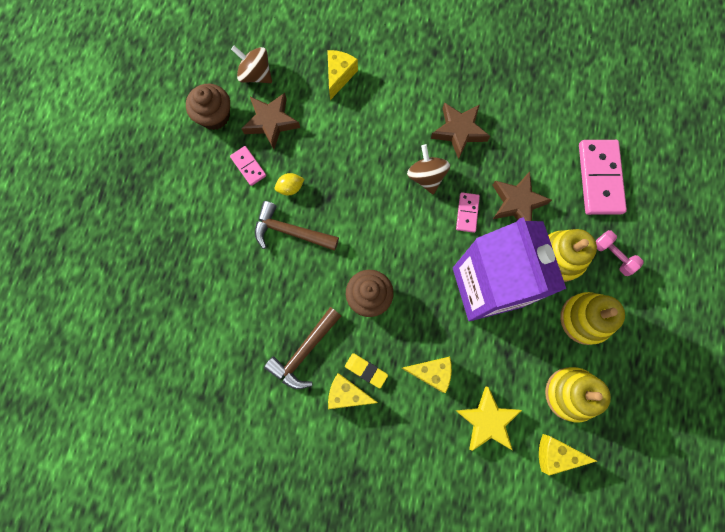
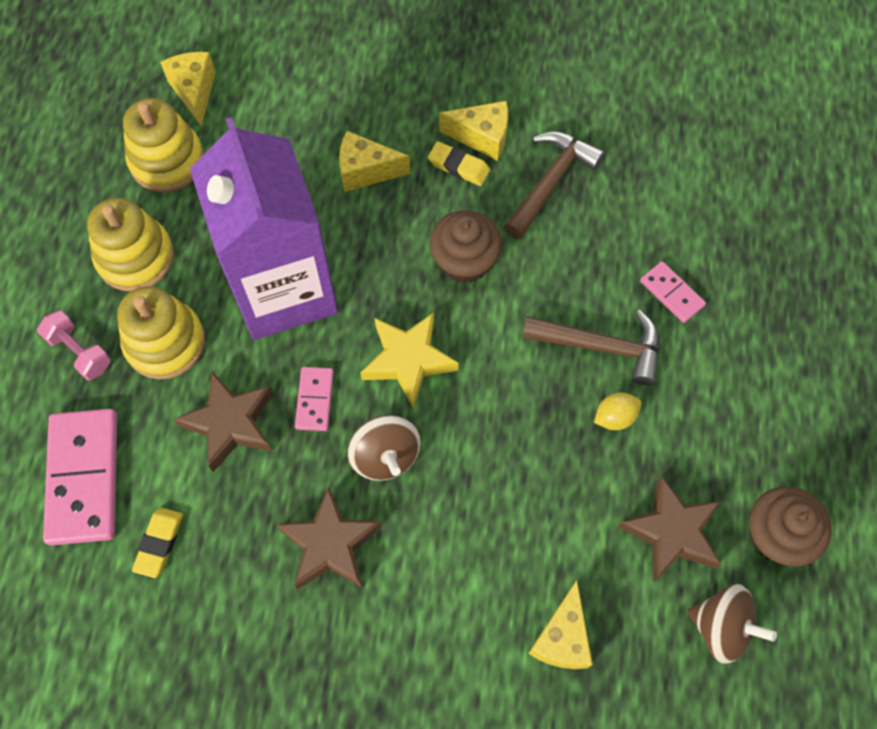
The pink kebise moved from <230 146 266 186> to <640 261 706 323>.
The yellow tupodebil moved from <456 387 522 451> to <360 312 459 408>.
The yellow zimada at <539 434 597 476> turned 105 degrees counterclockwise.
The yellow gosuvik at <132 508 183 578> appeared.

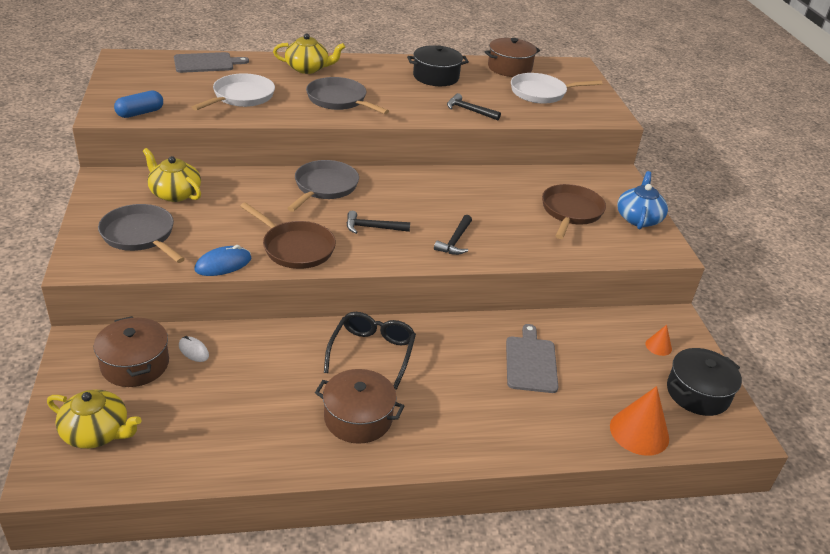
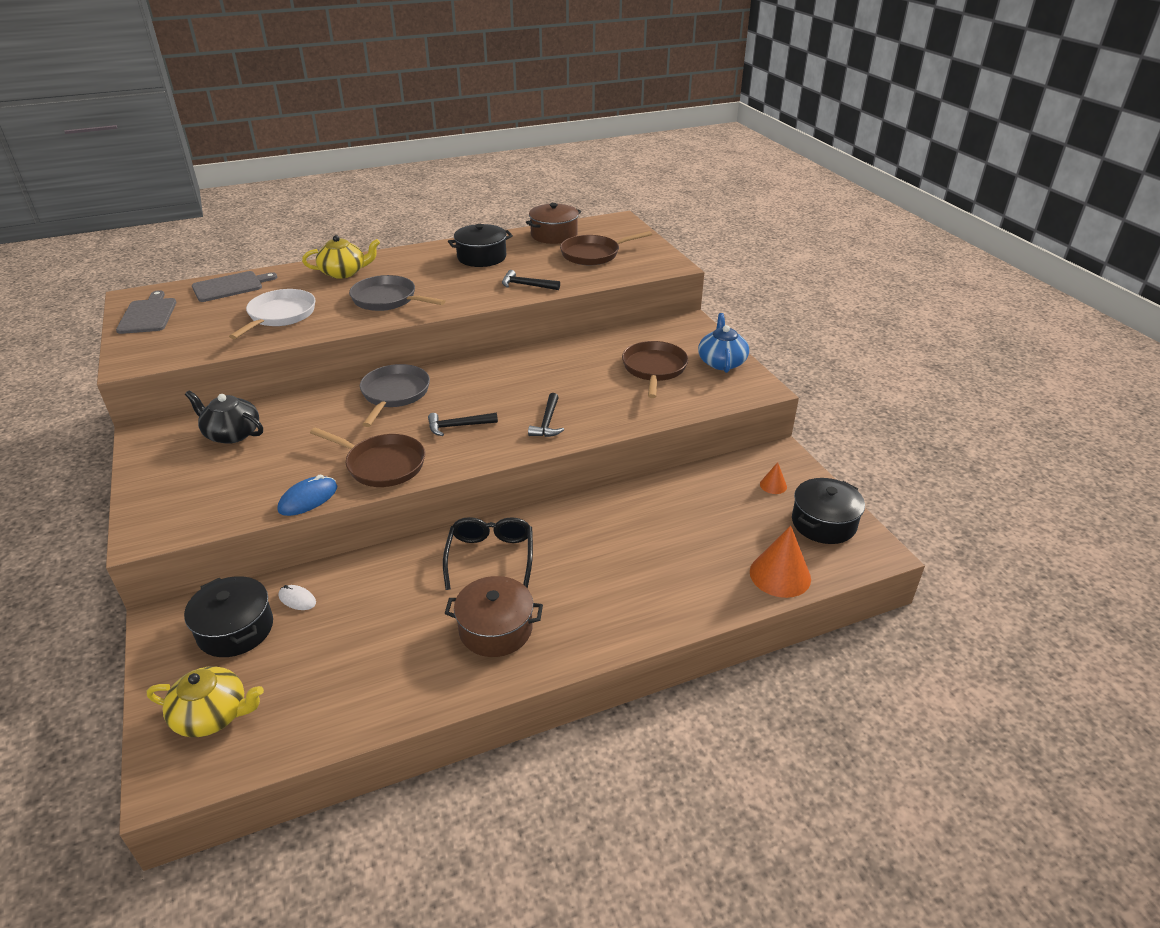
The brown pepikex at <94 316 169 387> became the black pepikex at <184 576 273 657>.
The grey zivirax at <98 204 185 263> disappeared.
The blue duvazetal at <114 91 163 118> disappeared.
The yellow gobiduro at <143 148 201 202> became the black gobiduro at <185 390 263 444>.
The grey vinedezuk moved from <506 324 558 393> to <116 290 177 334>.
The white zivirax at <511 73 603 104> became the brown zivirax at <560 231 652 265>.

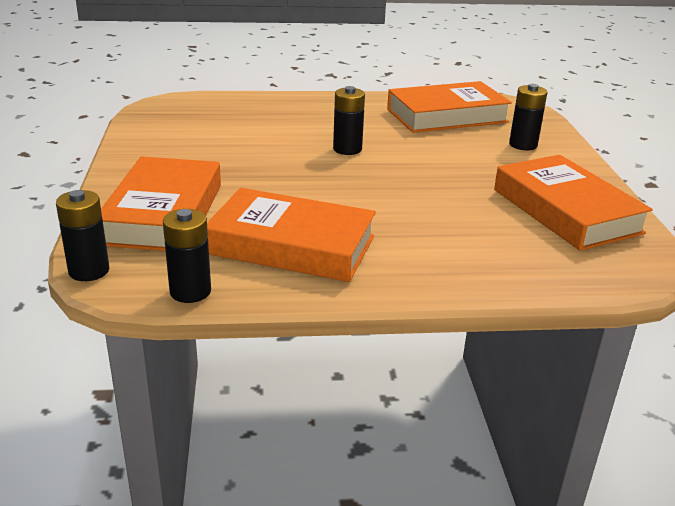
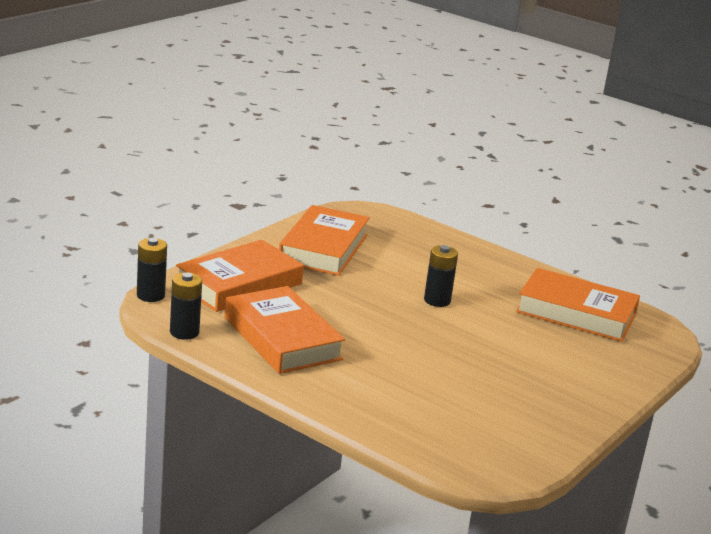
The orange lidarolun moved from <494 155 653 251> to <279 205 370 276>.
The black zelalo at <509 84 548 150> disappeared.

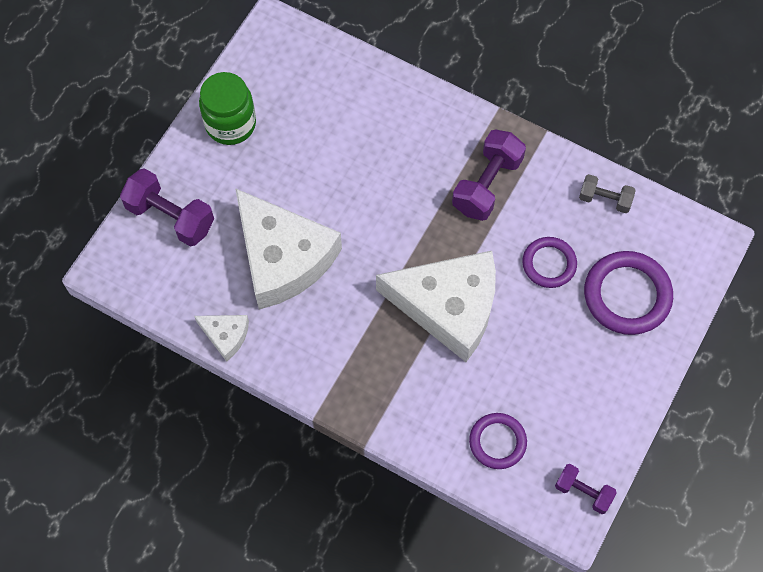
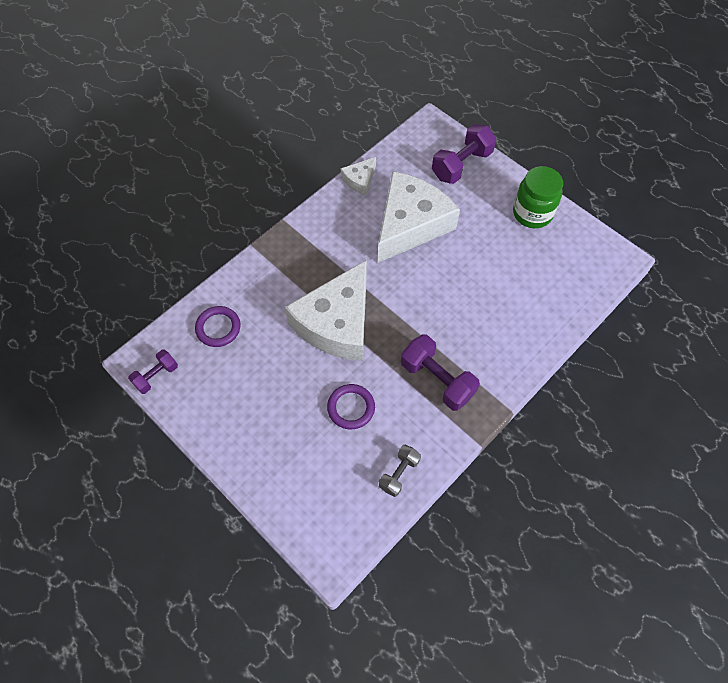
The white zimada at <235 188 342 309> turned 150 degrees clockwise.
The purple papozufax at <584 251 673 335> disappeared.

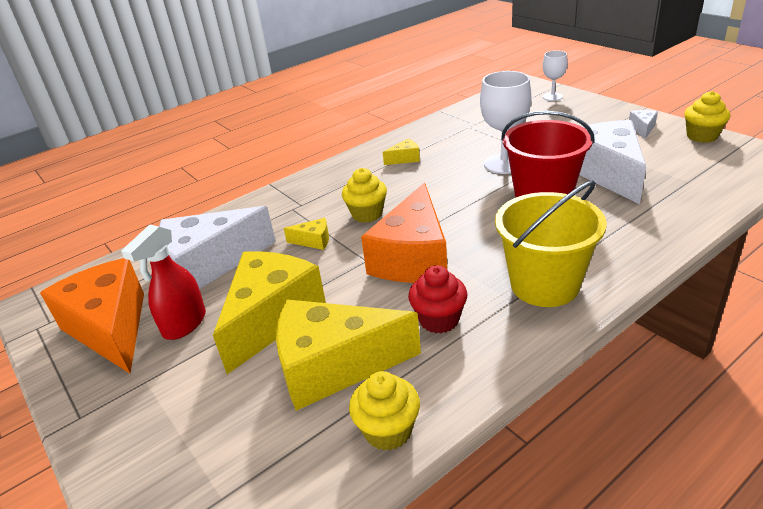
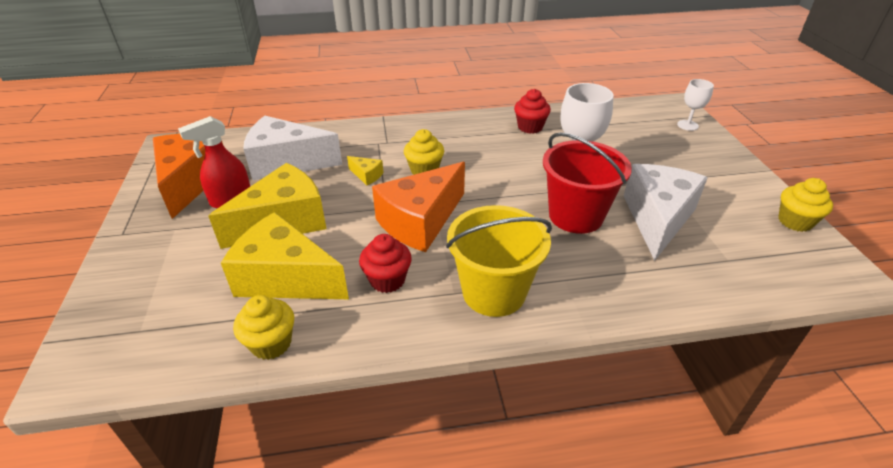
The yellow zimada at <383 139 420 165> disappeared.
The white zimada at <629 110 658 139> disappeared.
The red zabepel at <514 89 551 134> appeared.

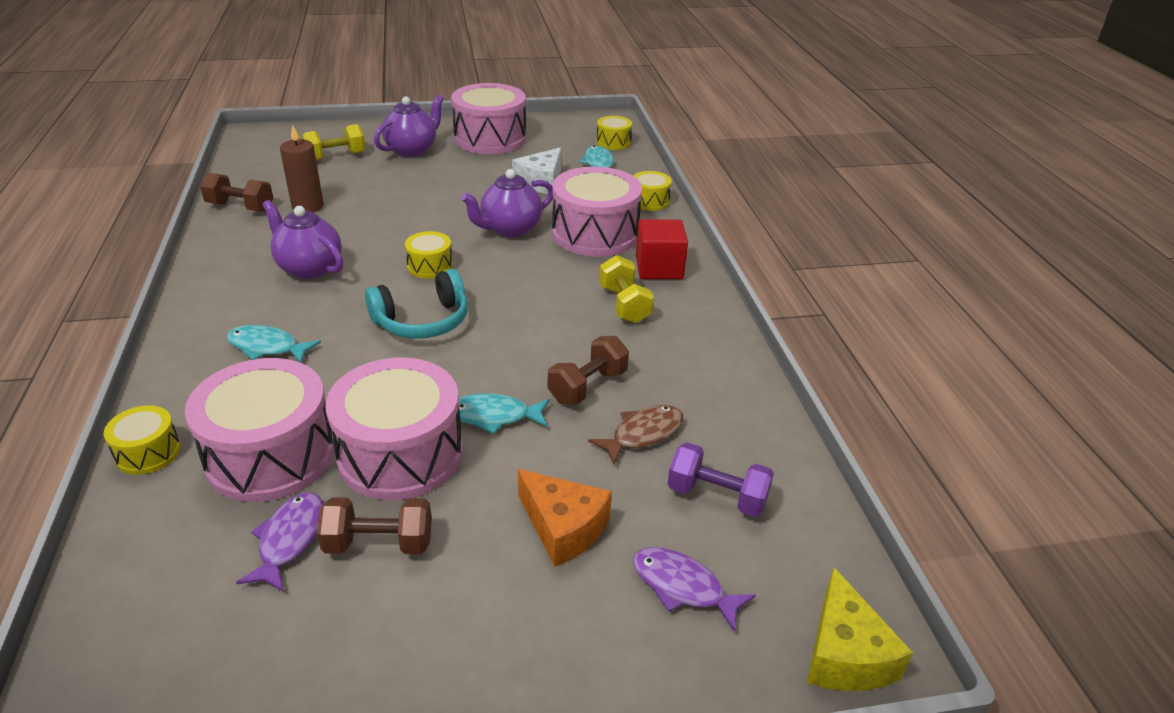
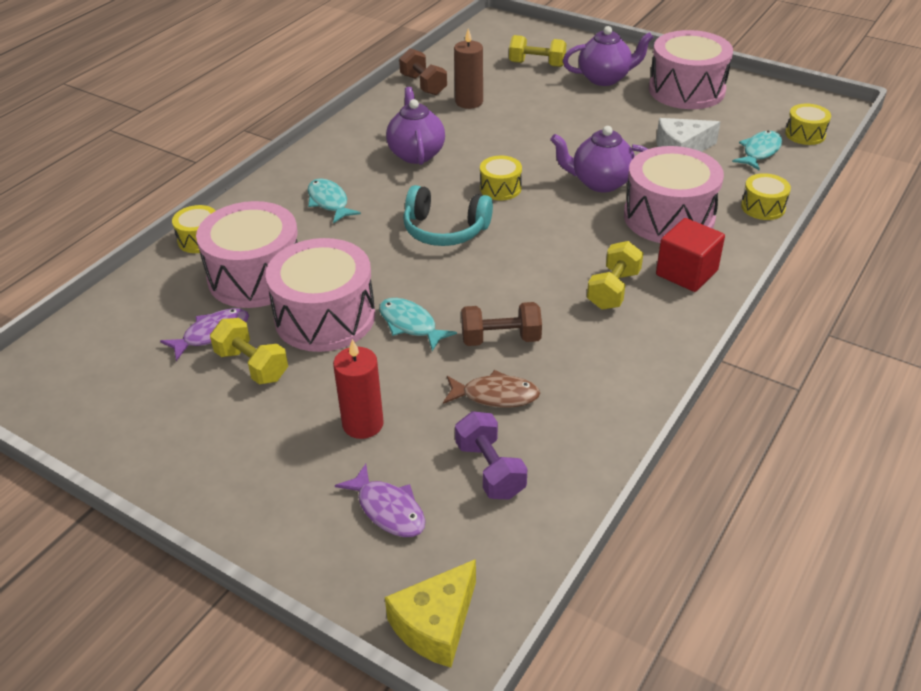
The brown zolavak at <317 497 432 554> became the yellow zolavak at <210 318 288 384>.
The orange zimada at <518 469 612 567> was replaced by the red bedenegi at <333 339 384 439>.
The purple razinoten at <633 547 756 632> turned 150 degrees clockwise.

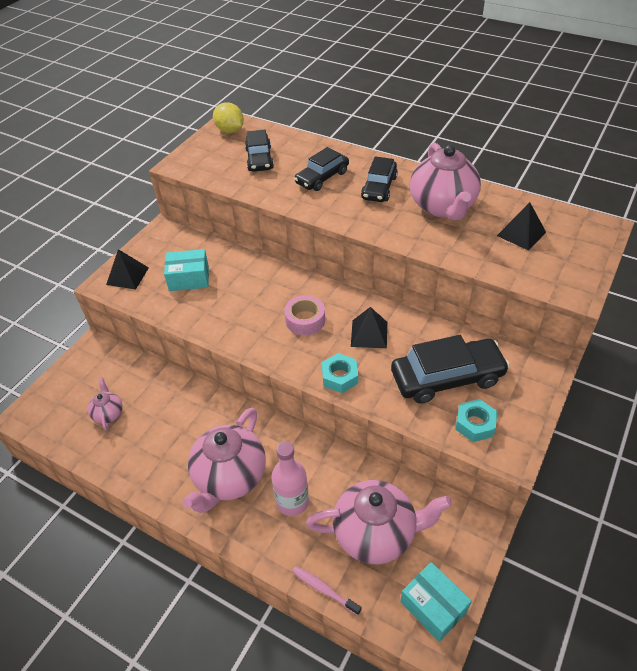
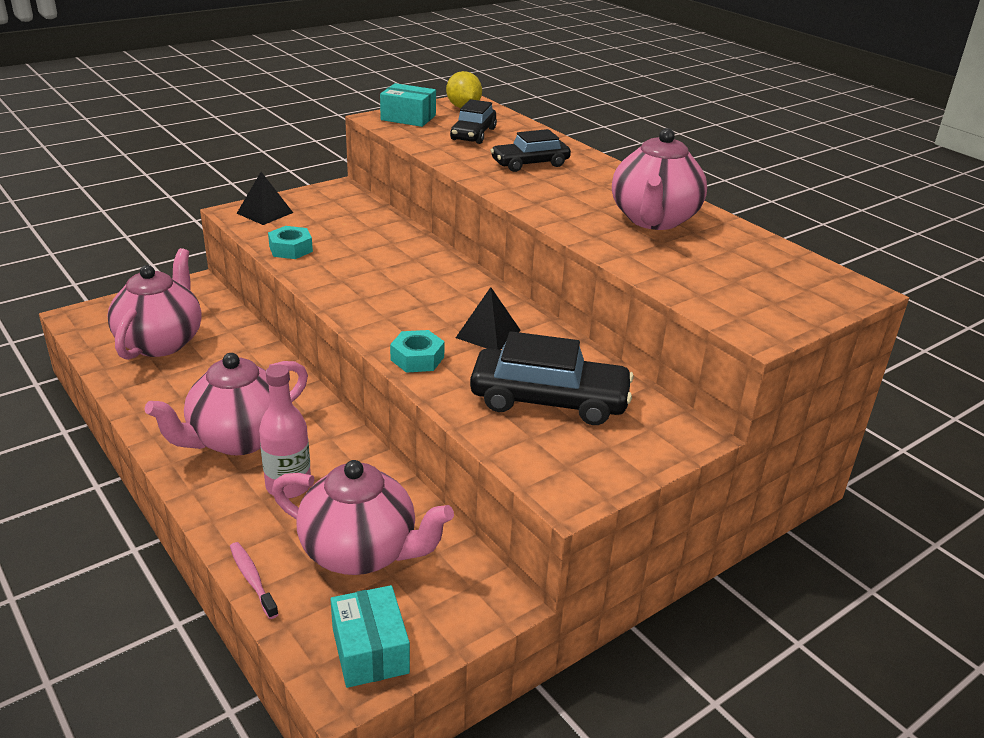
The pink gobiduro at <88 377 123 430> changed to 2.09 times the size.
The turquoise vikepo moved from <164 249 209 291> to <380 83 436 127>.
The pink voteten at <284 295 325 335> disappeared.
The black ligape at <361 156 398 202> disappeared.
The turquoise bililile moved from <455 399 497 442> to <268 226 313 259>.
The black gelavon at <497 202 546 251> disappeared.

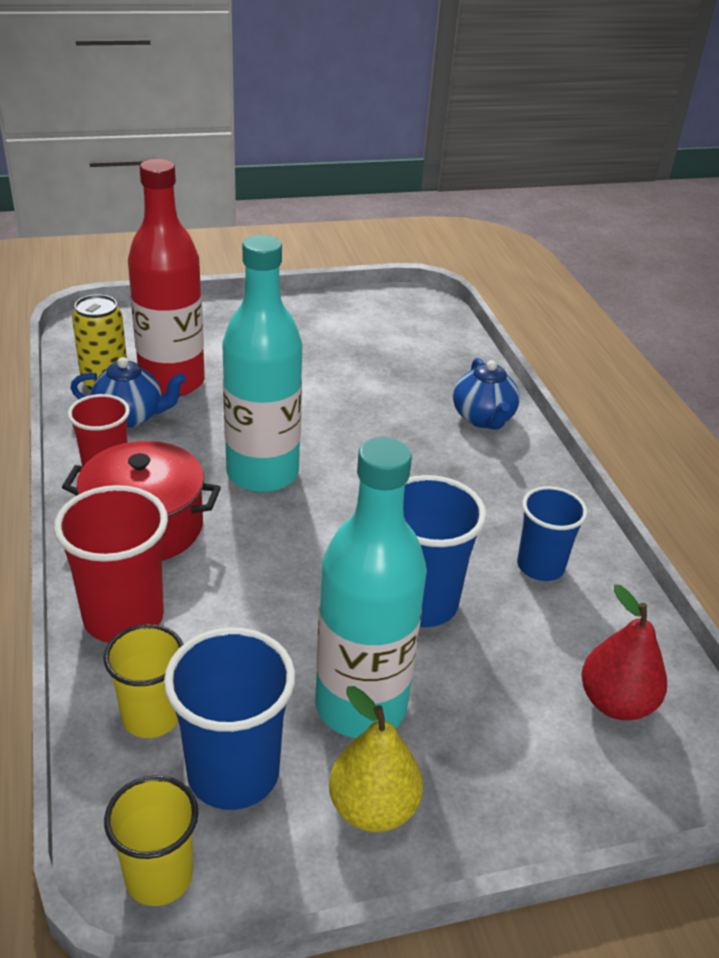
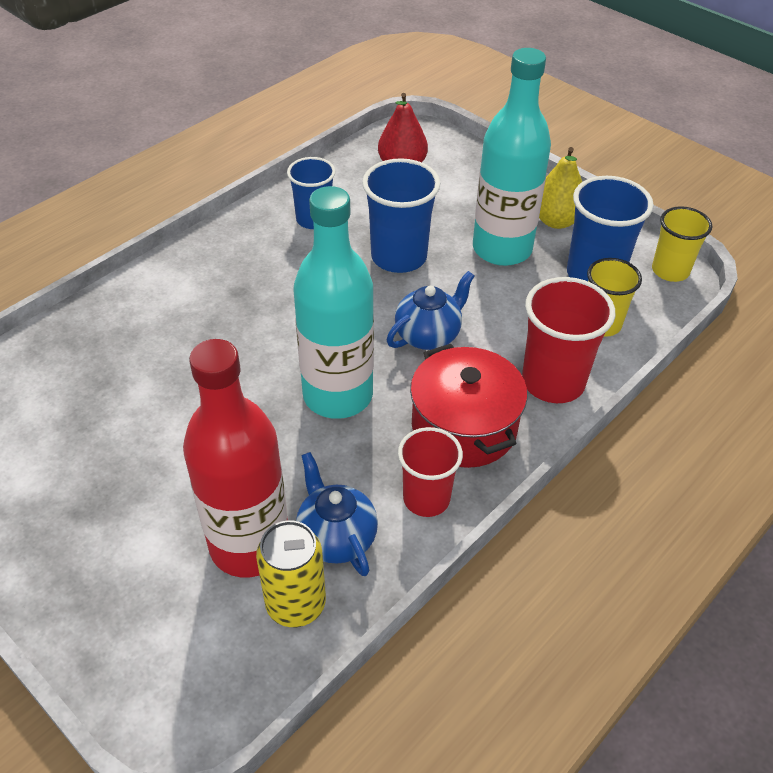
The blue gobiduro moved from <453 358 520 430> to <387 271 475 350>.

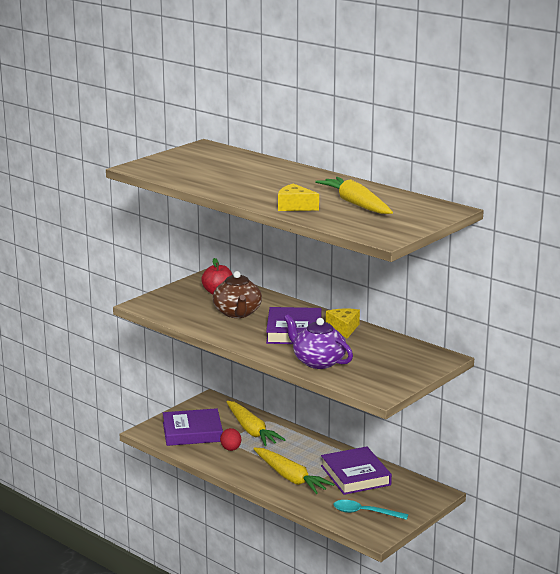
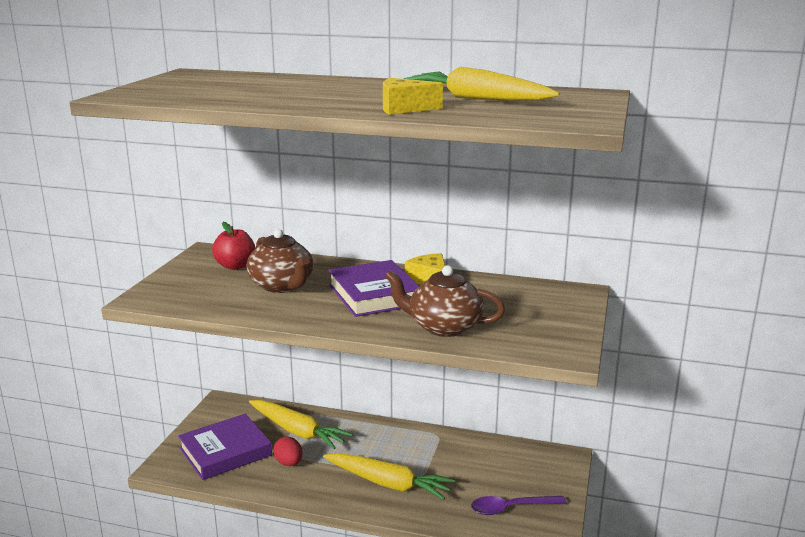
The purple gobiduro at <284 314 353 369> became the brown gobiduro at <384 265 505 337>.
The purple lidarolun at <321 447 392 495> disappeared.
The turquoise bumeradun at <333 500 408 520> became the purple bumeradun at <471 496 566 515>.

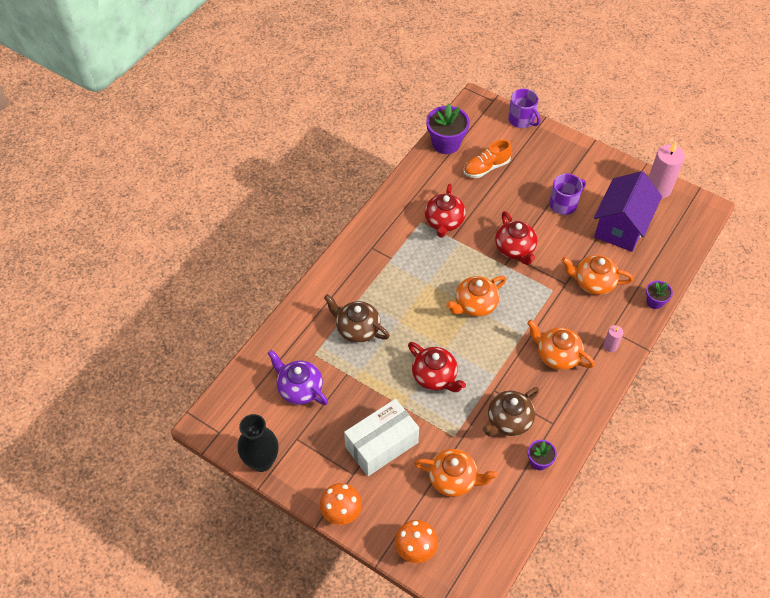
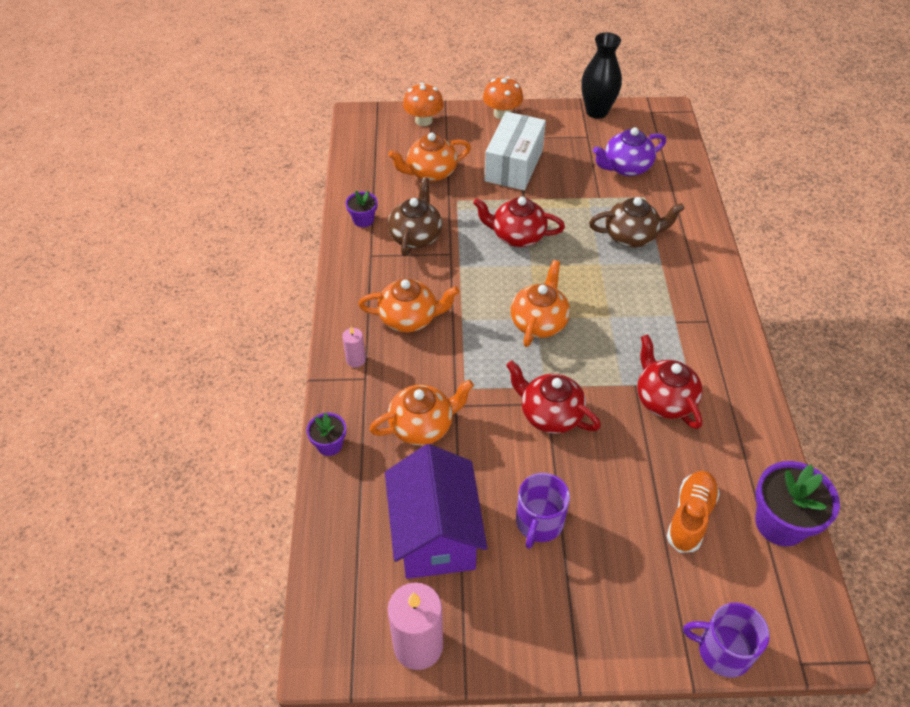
The purple gobiduro at <268 350 328 405> turned 150 degrees clockwise.

